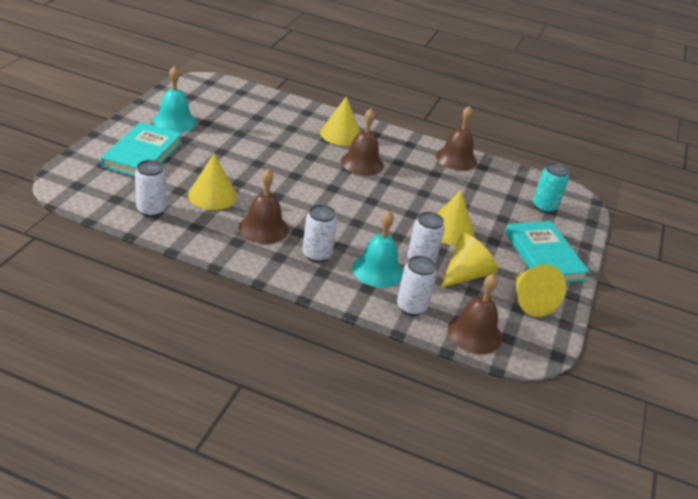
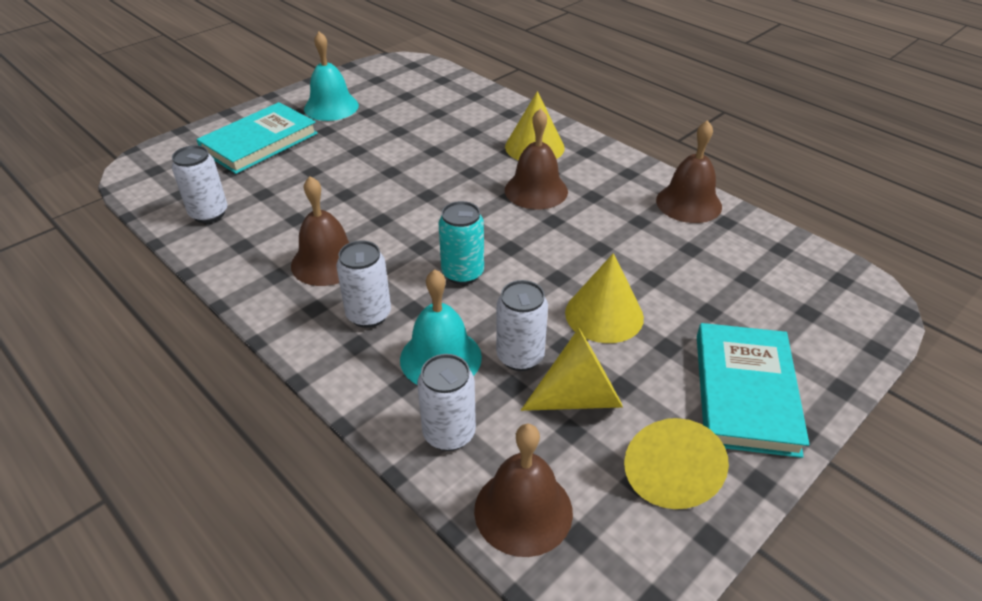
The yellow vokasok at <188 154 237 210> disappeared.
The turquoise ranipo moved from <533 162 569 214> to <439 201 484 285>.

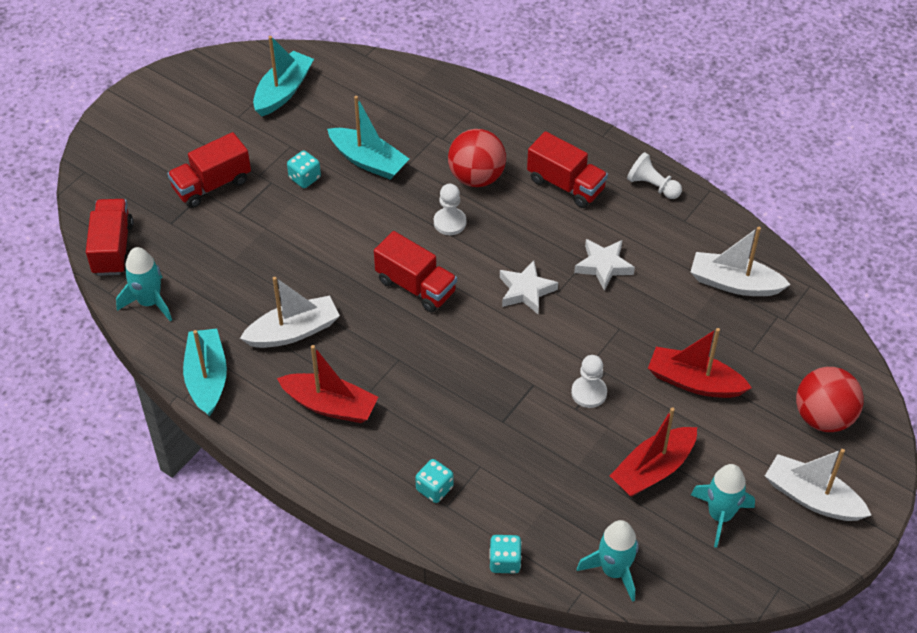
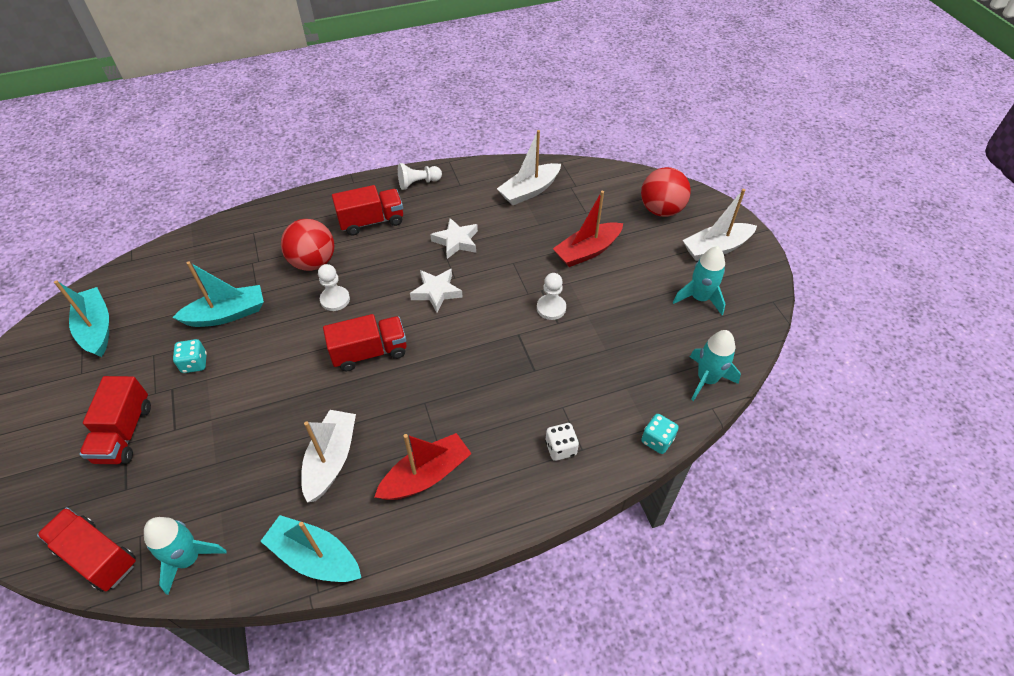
The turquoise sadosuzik at <415 459 453 503> became the white sadosuzik at <545 423 579 461>.
The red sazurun at <610 407 697 496> disappeared.

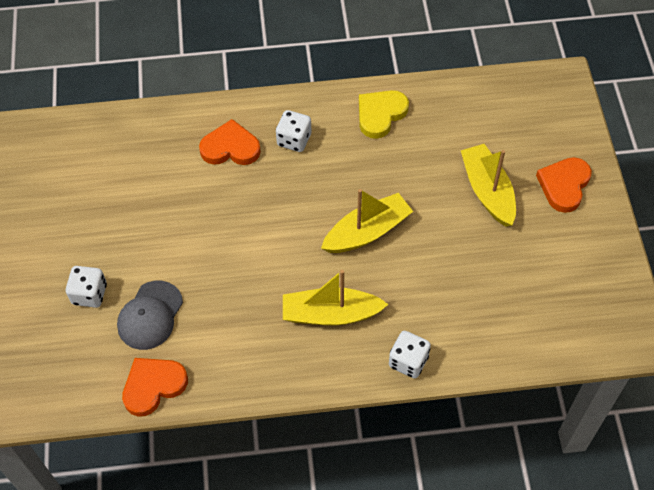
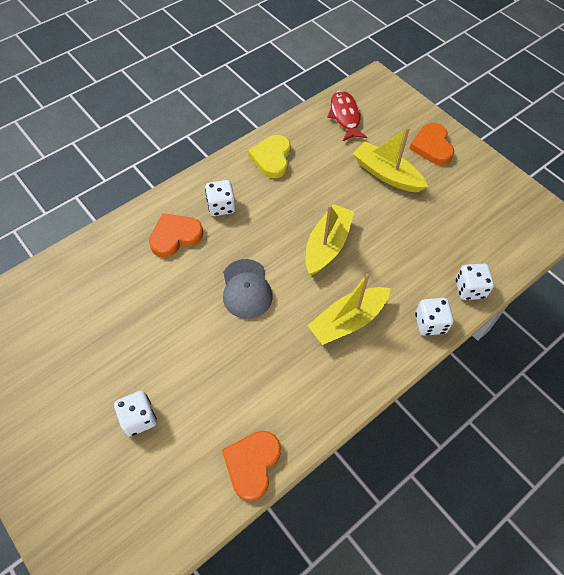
The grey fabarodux moved from <117 281 183 350> to <223 259 273 319>.
The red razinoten at <327 90 367 141> appeared.
The white sadosuzik at <456 264 494 300> appeared.

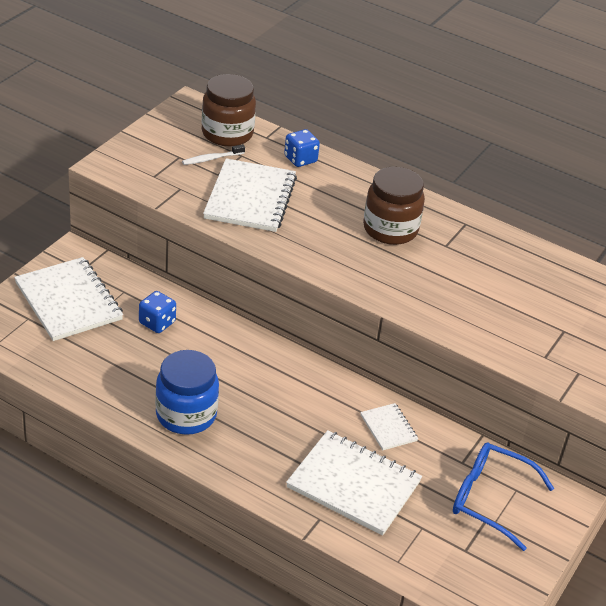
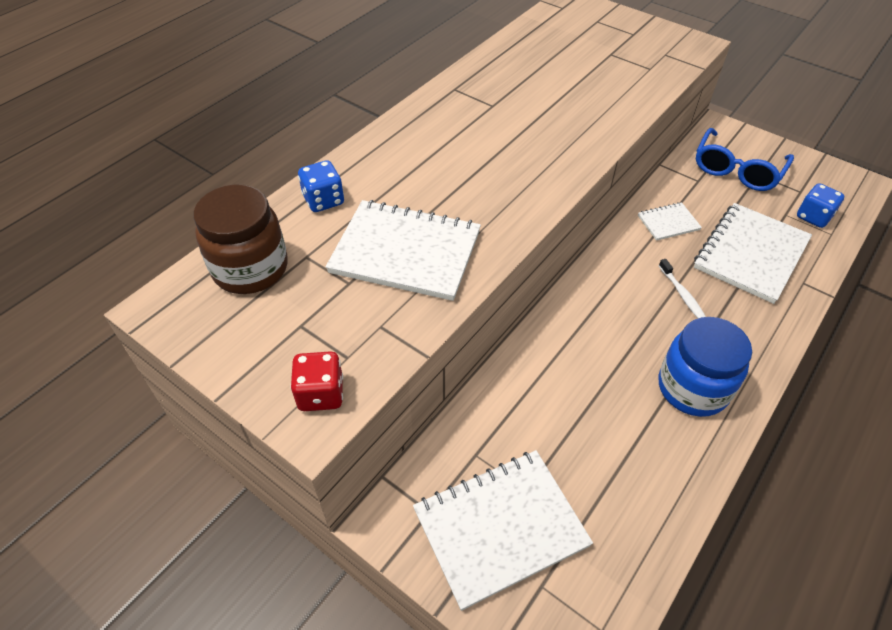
The blue sadosuzik moved from <139 291 176 333> to <797 183 844 228>.
The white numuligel moved from <182 144 245 165> to <659 259 706 318>.
The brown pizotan at <363 167 425 245> disappeared.
The red sadosuzik at <290 351 343 411> appeared.

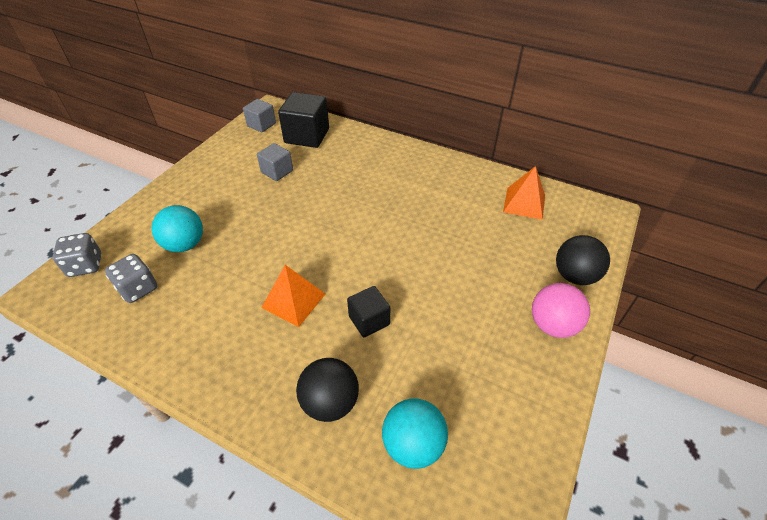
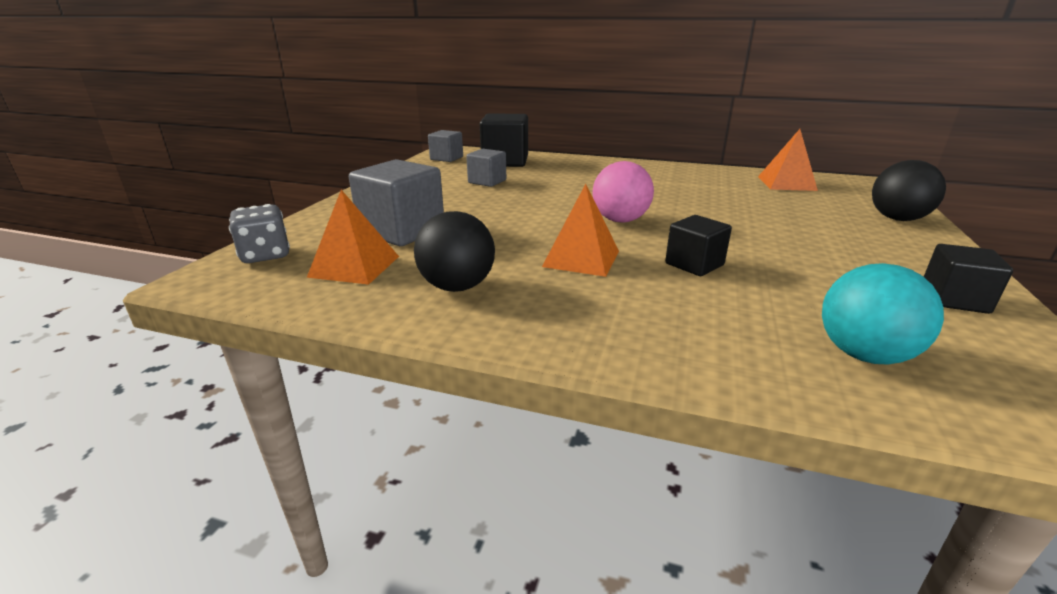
The grey sadosuzik at <105 254 157 303> was replaced by the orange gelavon at <307 190 399 285>.
The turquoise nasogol at <151 205 203 252> was replaced by the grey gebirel at <349 159 444 246>.
The black nasogol moved from <296 358 359 422> to <414 211 495 292>.
The pink nasogol moved from <532 283 590 338> to <593 161 654 223>.
The black gebirel at <924 244 1013 314> appeared.

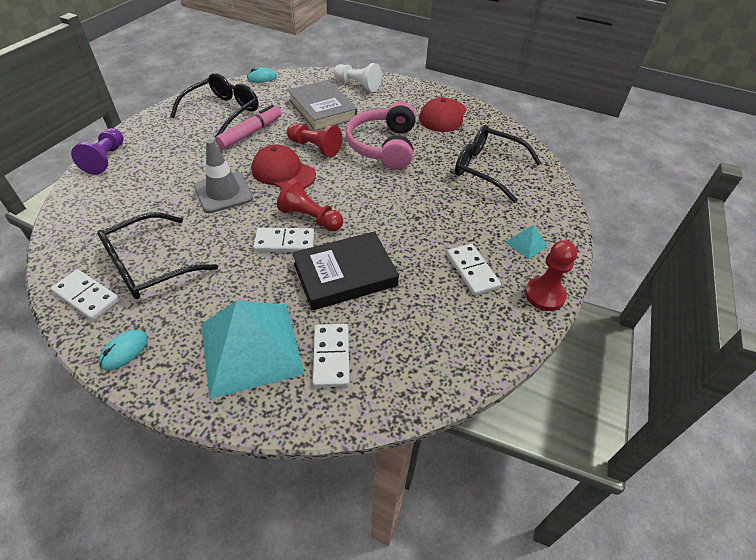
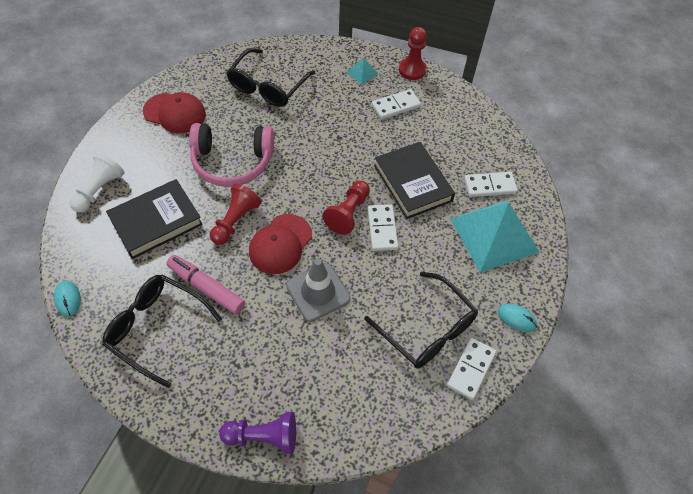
The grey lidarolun at <288 80 357 131> became the black lidarolun at <106 179 203 259>.

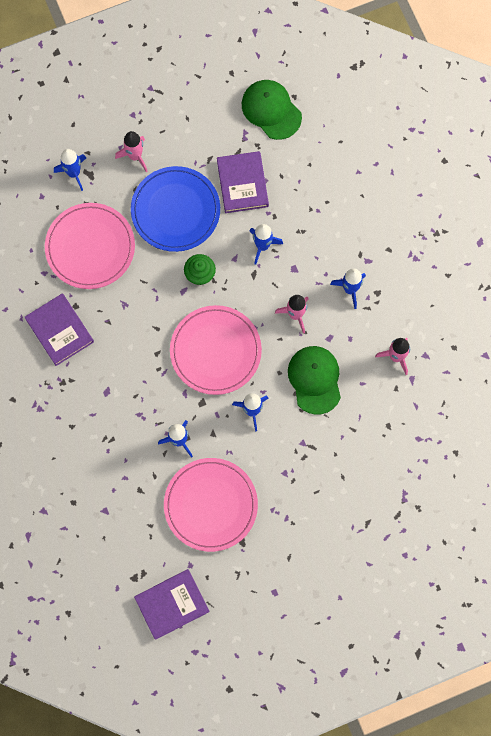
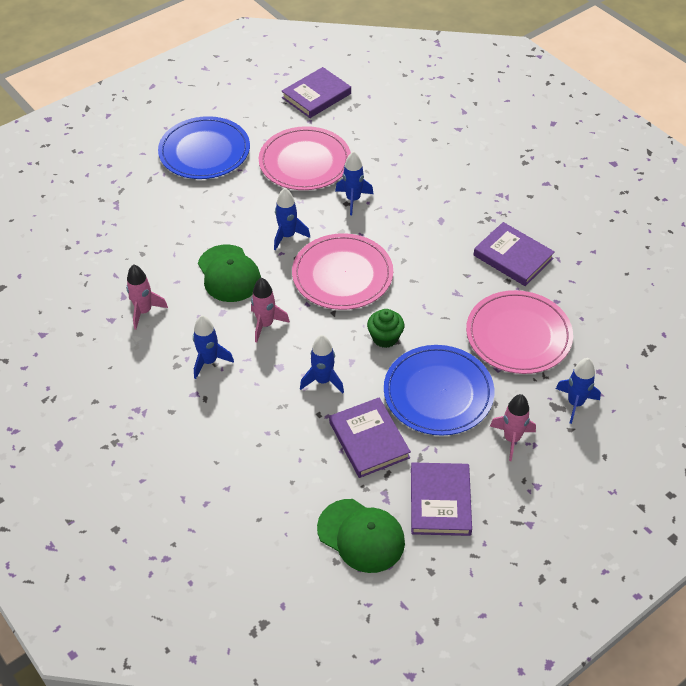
The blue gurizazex at <158 116 250 179> appeared.
The purple lidarolun at <411 462 472 536> appeared.

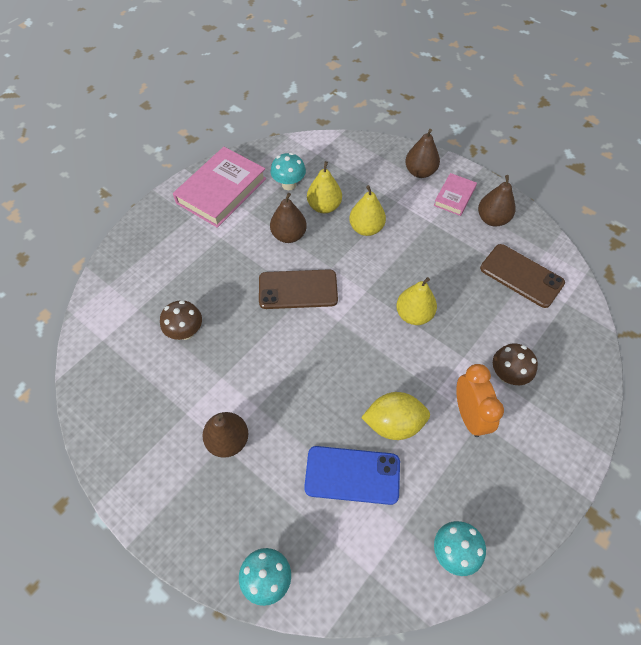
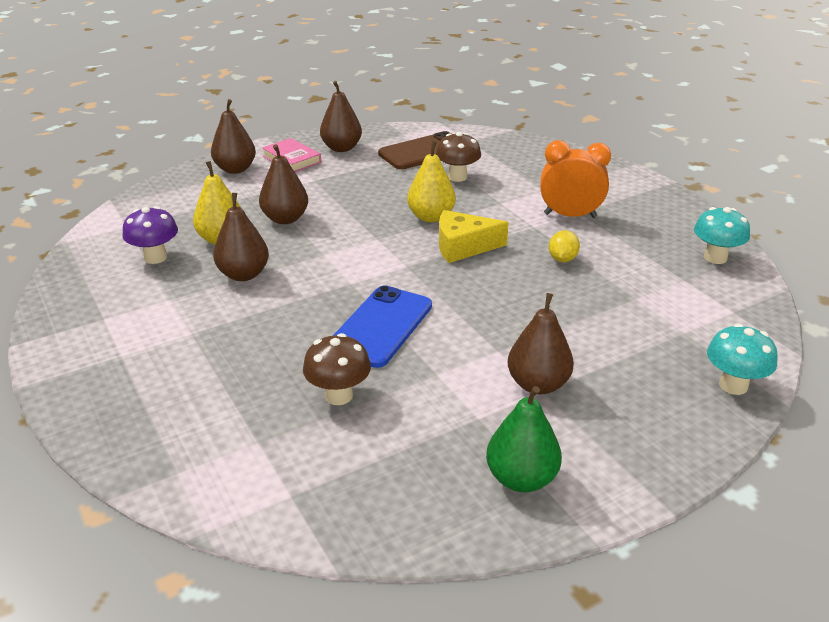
The pink lidarolun at <173 147 266 228> disappeared.
The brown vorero at <259 269 338 309> disappeared.
The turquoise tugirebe at <271 153 306 190> became the purple tugirebe at <123 206 178 264>.
The blue vorero moved from <304 446 400 505> to <333 285 432 368>.
The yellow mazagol at <349 185 386 236> became the brown mazagol at <259 144 308 224>.
The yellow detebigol at <361 392 430 440> changed to 0.55 times the size.
The brown tugirebe moved from <493 344 538 385> to <436 132 481 182>.
The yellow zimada at <439 210 509 263> appeared.
The green mazagol at <486 386 562 492> appeared.

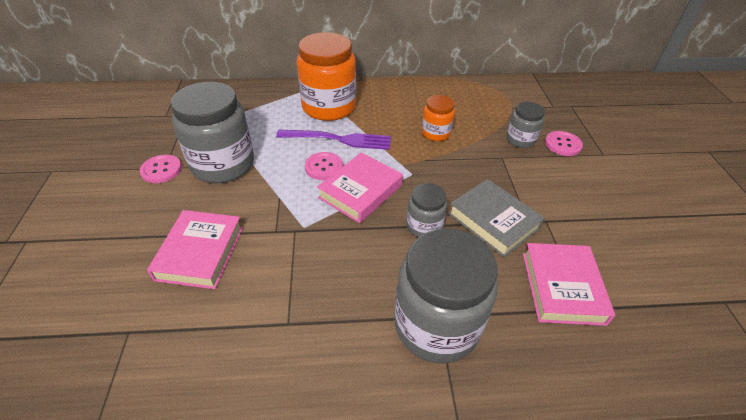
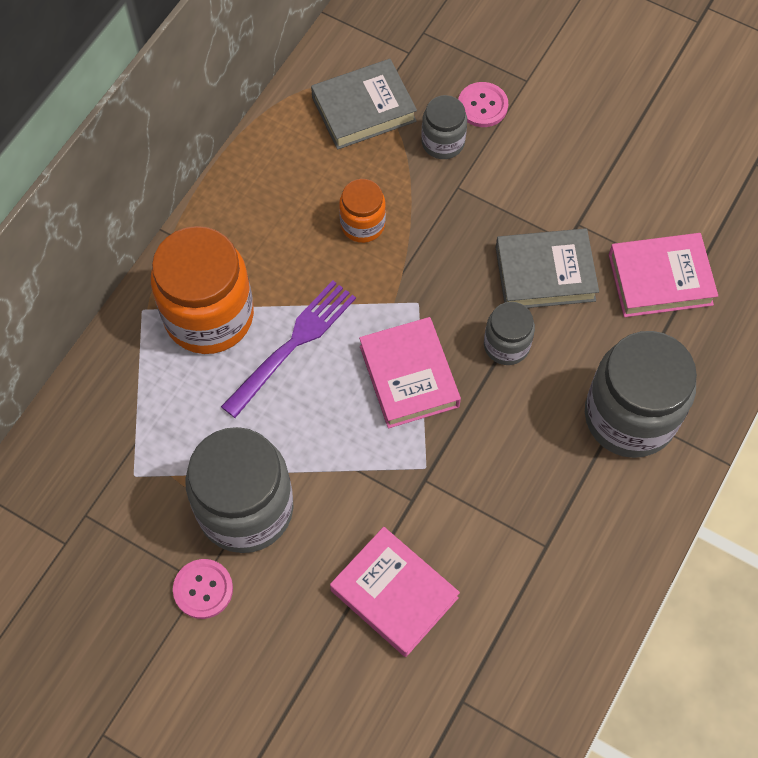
The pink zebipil at <305 152 343 180> disappeared.
The pink lidarolun at <523 243 615 326> turned 45 degrees counterclockwise.
The grey lidarolun at <311 59 417 150> appeared.

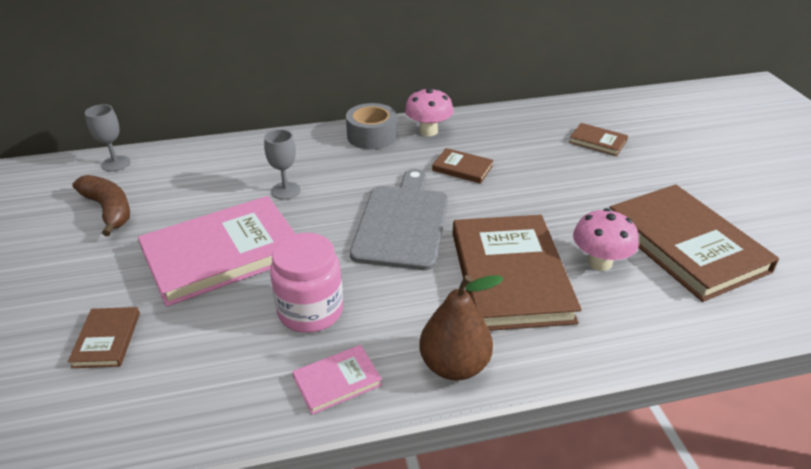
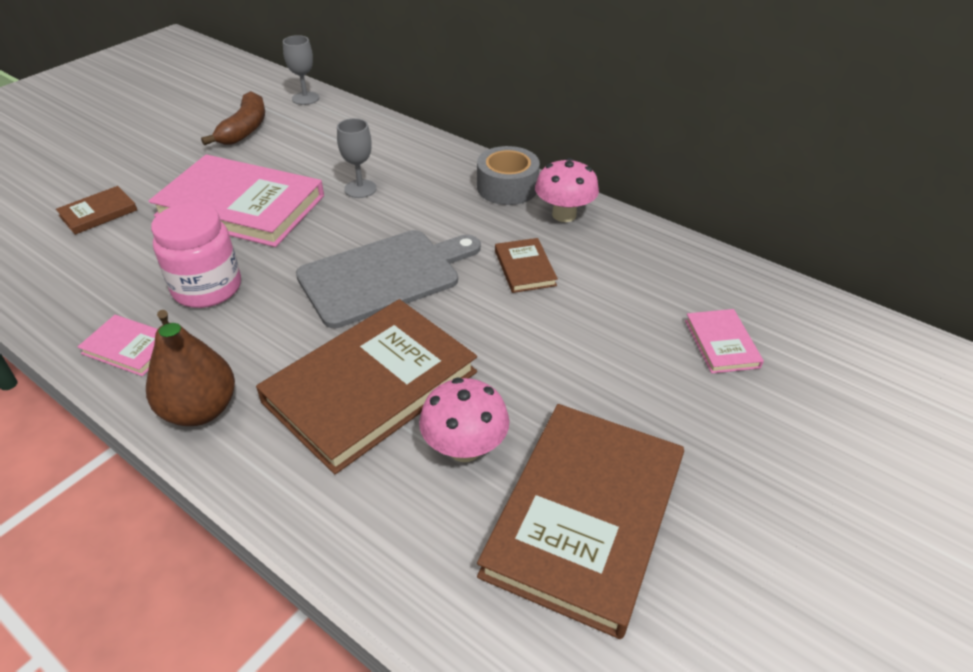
The brown lidarolun at <569 123 628 156> became the pink lidarolun at <685 309 764 374>.

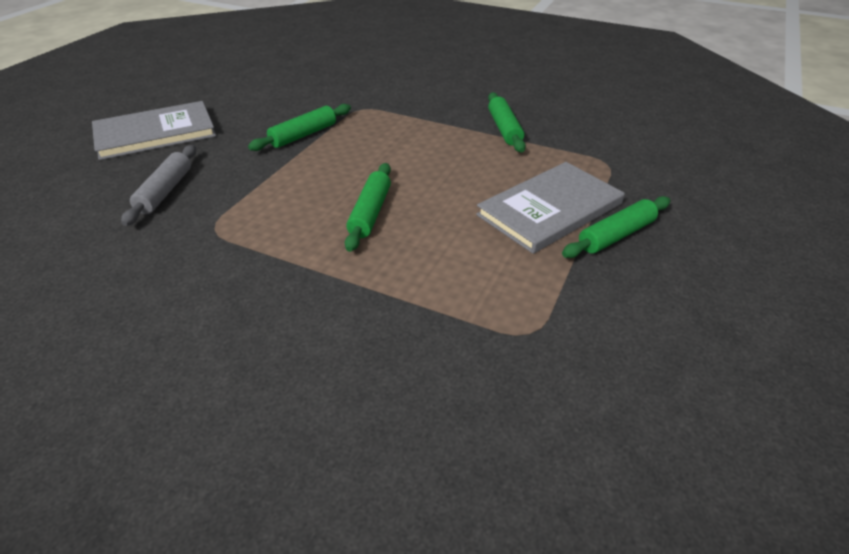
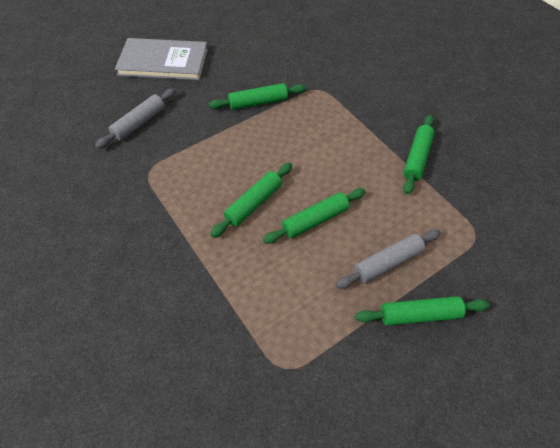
The grey lidarolun at <476 162 625 254> was replaced by the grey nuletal at <336 229 441 289>.
The green nuletal at <263 188 365 244> appeared.

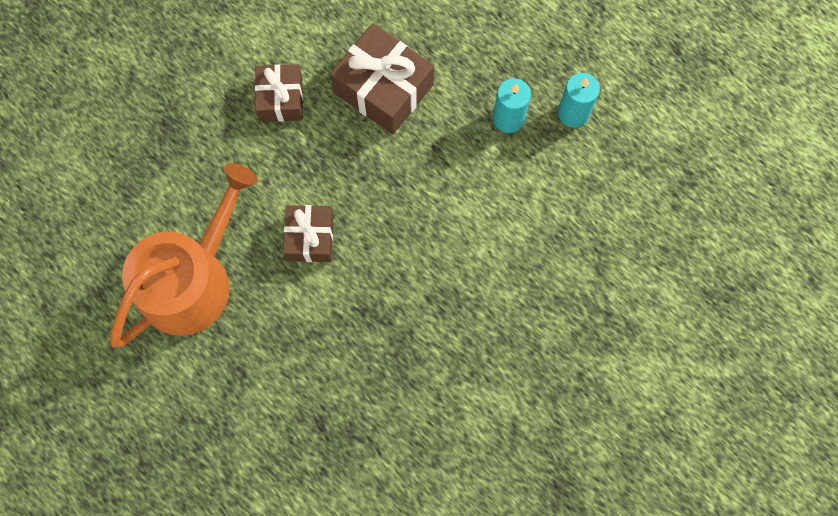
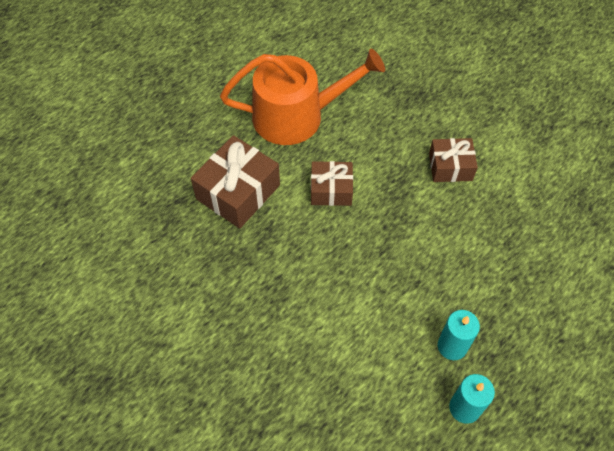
The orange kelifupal at <110 163 258 347> turned 45 degrees counterclockwise.
The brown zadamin moved from <330 23 434 134> to <191 135 280 229>.

